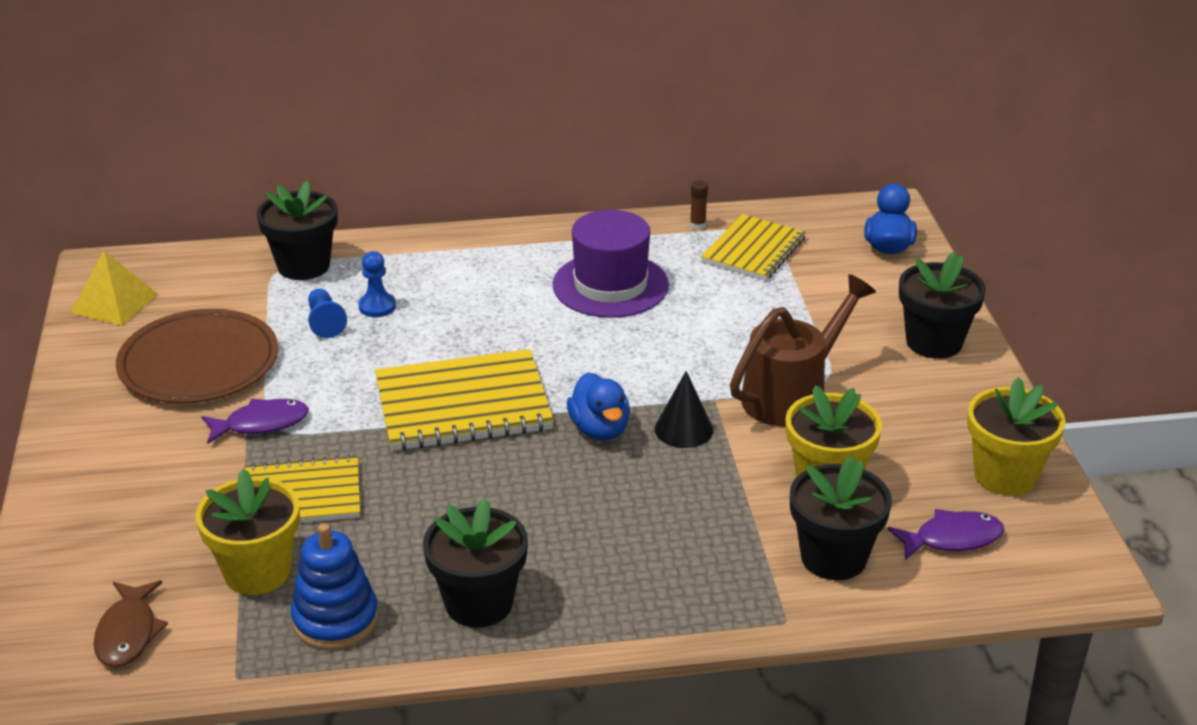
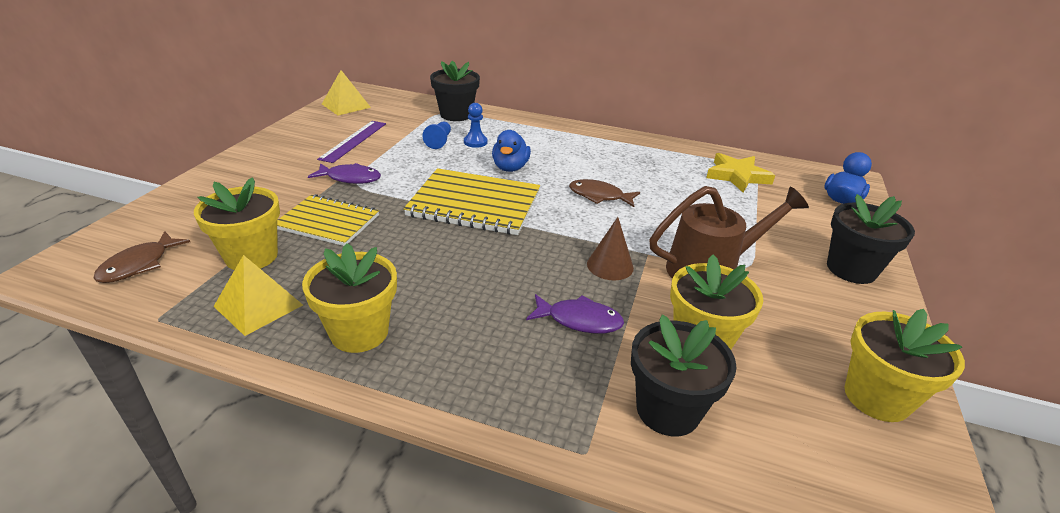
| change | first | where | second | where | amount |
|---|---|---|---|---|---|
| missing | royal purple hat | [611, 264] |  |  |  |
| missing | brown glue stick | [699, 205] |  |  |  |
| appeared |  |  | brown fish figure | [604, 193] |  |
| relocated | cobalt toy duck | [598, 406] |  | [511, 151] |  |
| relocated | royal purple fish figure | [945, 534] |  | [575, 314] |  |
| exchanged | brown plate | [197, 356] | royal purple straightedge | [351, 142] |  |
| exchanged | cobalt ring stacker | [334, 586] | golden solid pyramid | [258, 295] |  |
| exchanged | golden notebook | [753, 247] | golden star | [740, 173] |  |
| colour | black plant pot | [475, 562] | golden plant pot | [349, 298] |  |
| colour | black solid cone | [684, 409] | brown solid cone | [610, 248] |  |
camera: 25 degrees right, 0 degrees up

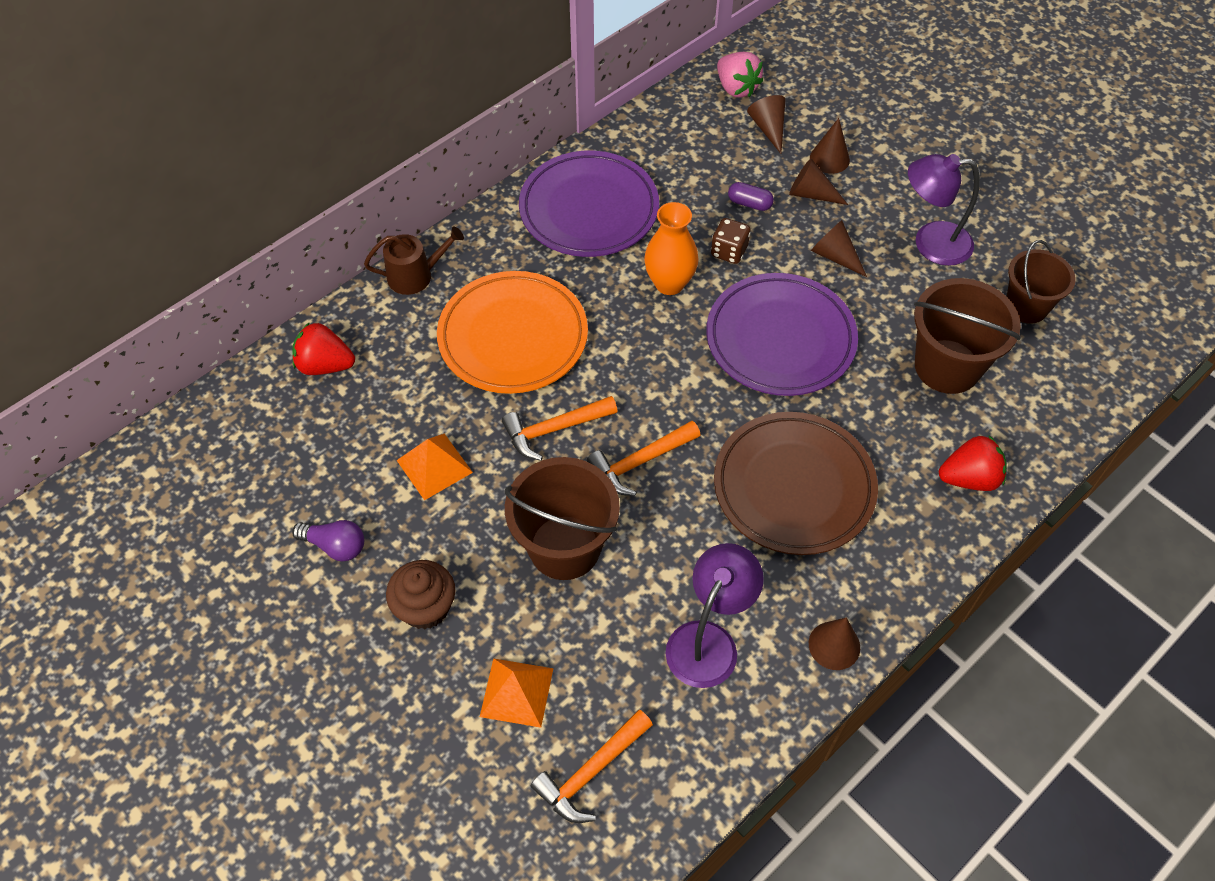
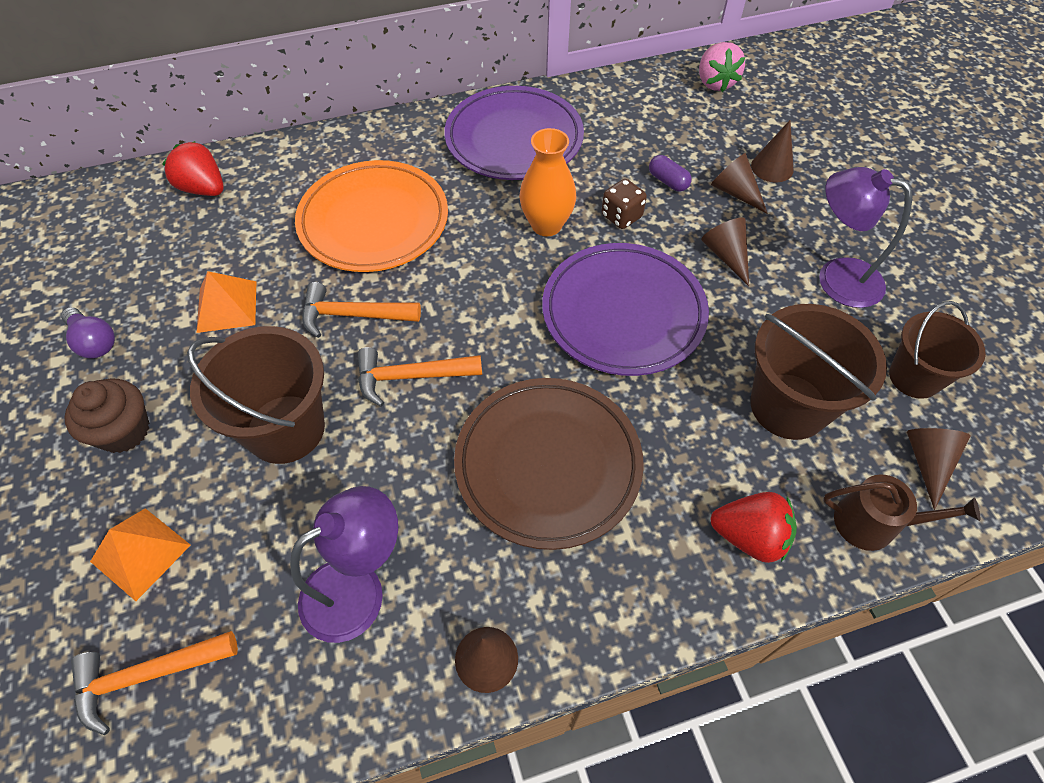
| change | first | where | second | where | amount |
|---|---|---|---|---|---|
| relocated | brown watering pot | [414, 261] |  | [901, 512] |  |
| relocated | brown solid cone | [766, 124] |  | [939, 469] |  |
camera: 25 degrees right, 0 degrees up

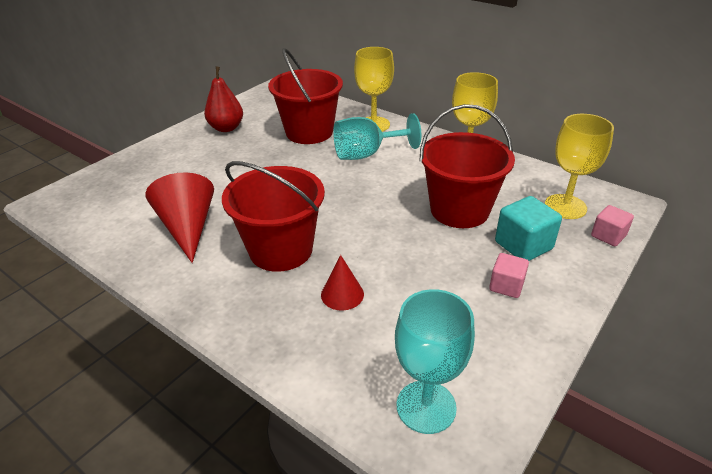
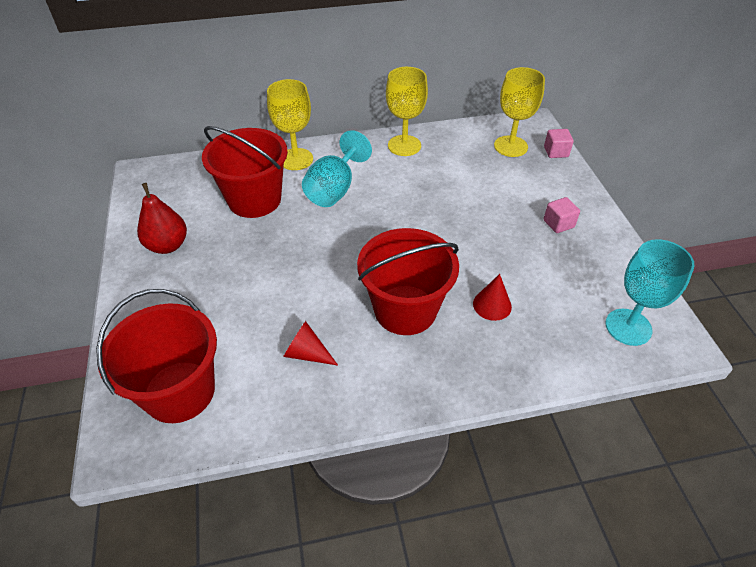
| change | first | where | second | where | amount |
|---|---|---|---|---|---|
| missing | aqua solid cube | [528, 228] |  |  |  |
| relocated | crimson sand bucket | [467, 166] |  | [156, 356] |  |
| size | crimson solid cone | [180, 218] |  | [310, 343] | x0.57 |
camera: 50 degrees left, 10 degrees up

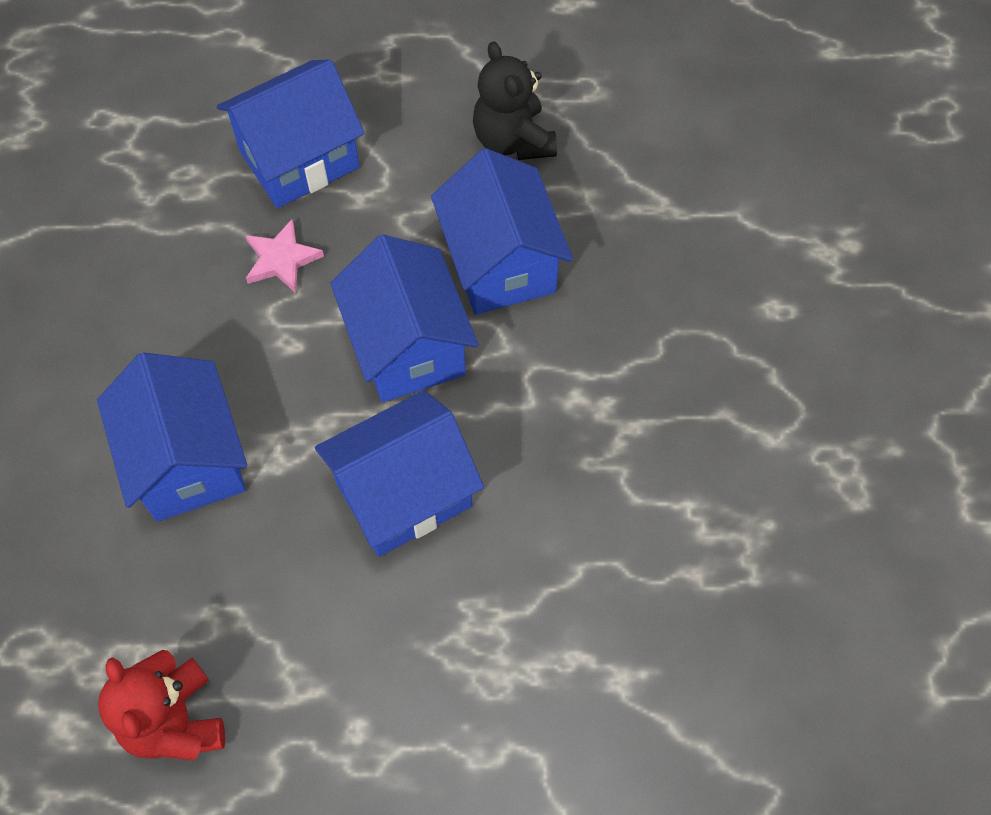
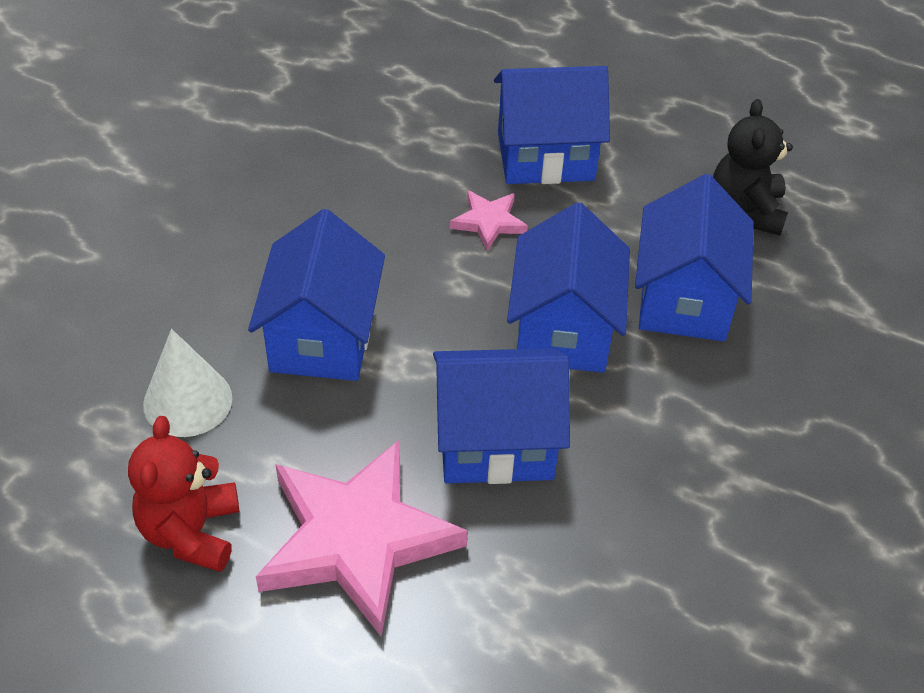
| change | first | where | second | where | amount |
|---|---|---|---|---|---|
| appeared |  |  | white solid cone | [187, 383] |  |
| appeared |  |  | rosy star | [362, 538] |  |
camera: 25 degrees right, 15 degrees down

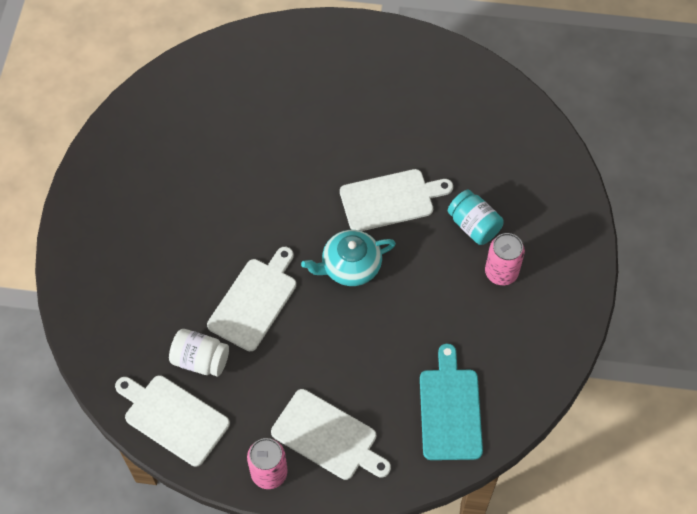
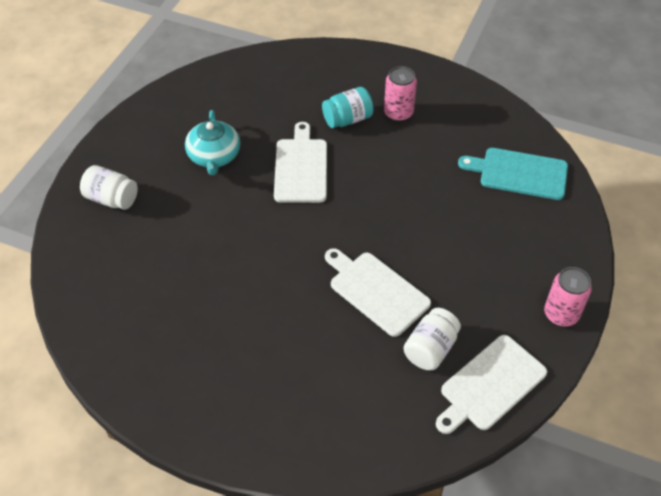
| change | first | where | second | where | amount |
|---|---|---|---|---|---|
| missing | white chopping board | [331, 434] |  |  |  |
| appeared |  |  | white jar | [109, 187] |  |
| relocated | aqua teapot | [348, 258] |  | [213, 142] |  |
camera: 75 degrees left, 10 degrees down

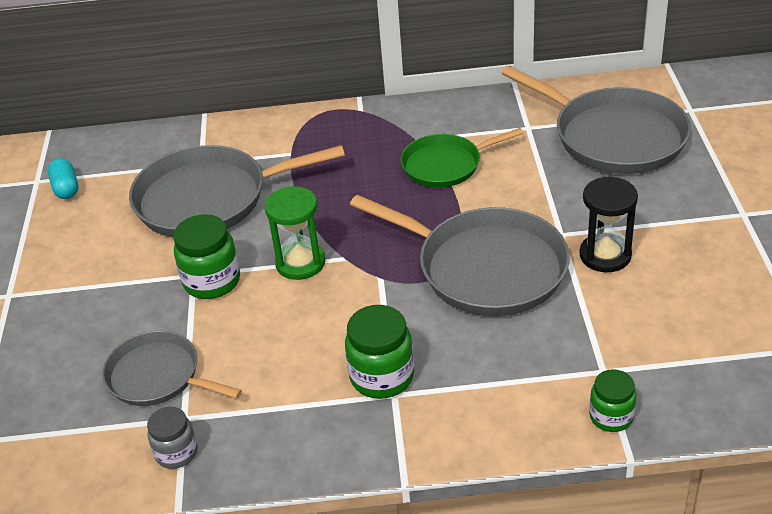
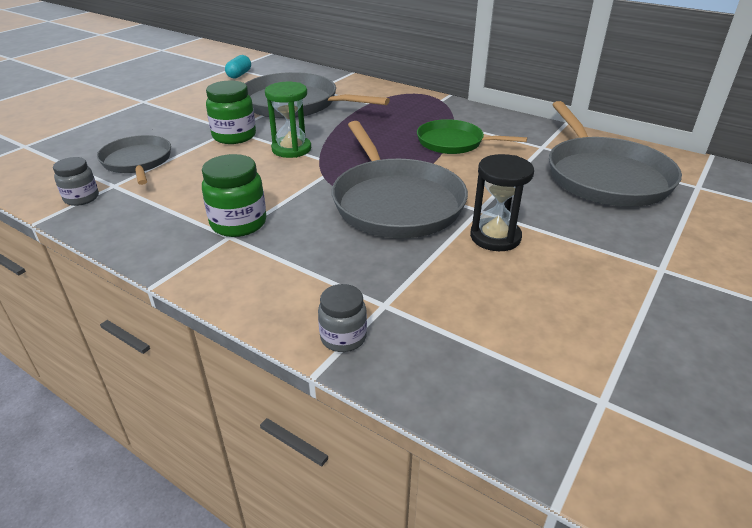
| change | first | where | second | where | amount |
|---|---|---|---|---|---|
| colour | green jar | [613, 400] | grey jar | [342, 318] |  |
camera: 35 degrees right, 5 degrees down

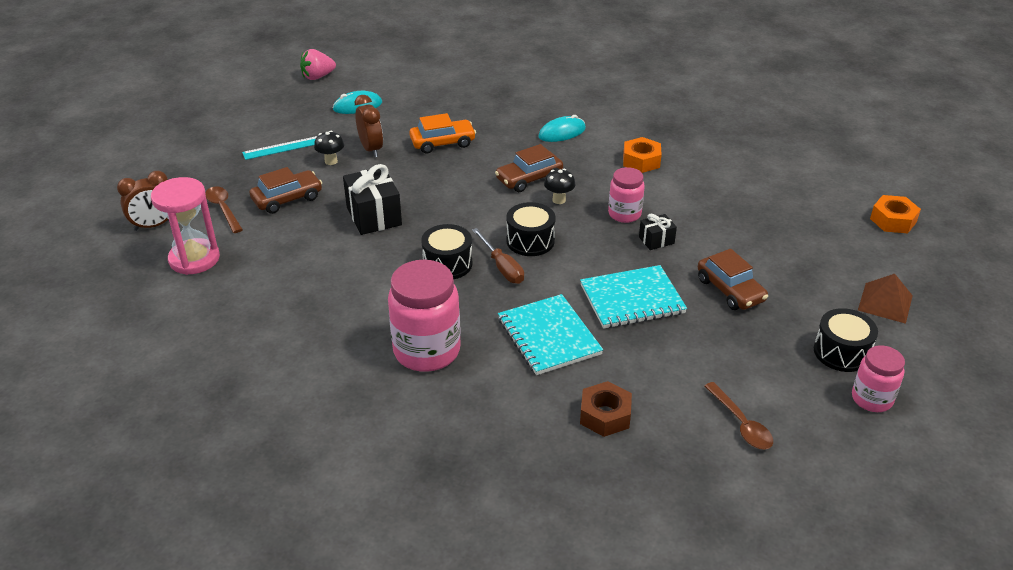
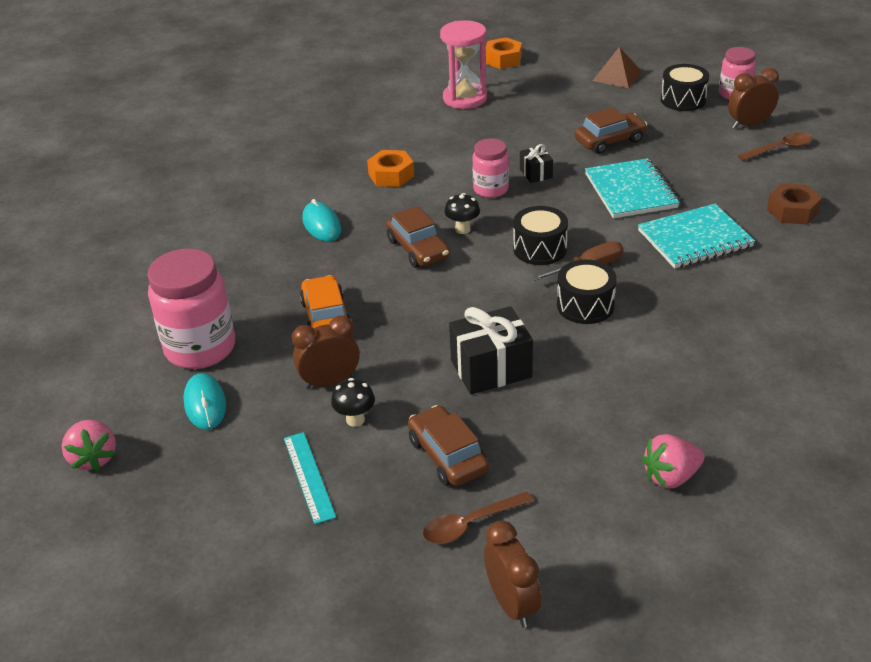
| change | first | where | second | where | amount |
|---|---|---|---|---|---|
| appeared |  |  | rosy strawberry | [673, 461] |  |
| appeared |  |  | brown clock | [753, 98] |  |
| relocated | rosy sandglass | [185, 226] |  | [463, 64] |  |
| relocated | rosy jar | [424, 316] |  | [191, 308] |  |
camera: 85 degrees left, 0 degrees up

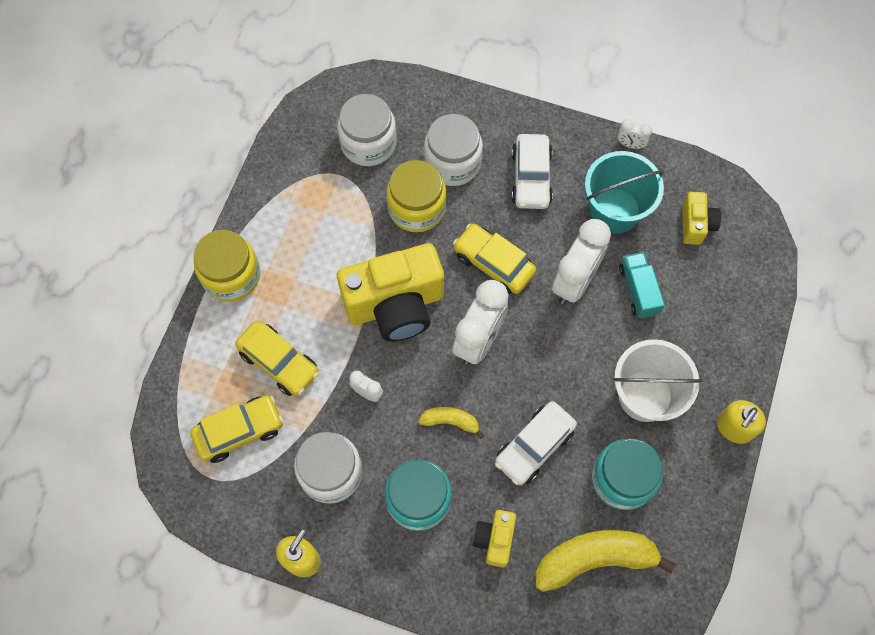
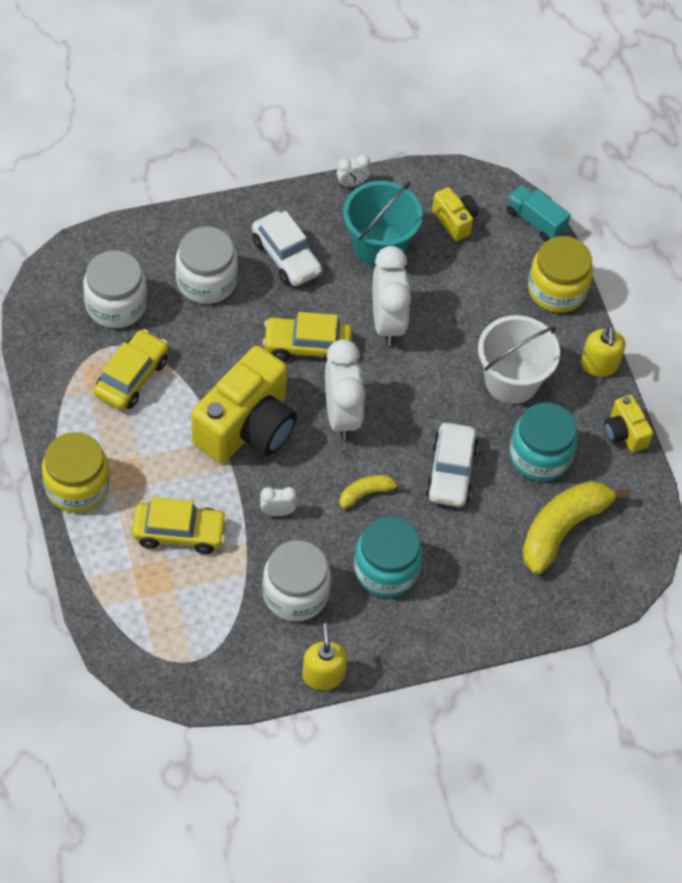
| change | first | where | second | where | amount |
|---|---|---|---|---|---|
| relocated | golden automobile | [237, 429] |  | [131, 369] |  |
| relocated | golden jar | [416, 196] |  | [560, 274] |  |
| relocated | golden camera | [494, 539] |  | [628, 423] |  |
| relocated | aqua toy truck | [642, 285] |  | [539, 213] |  |
camera: 40 degrees left, 10 degrees down

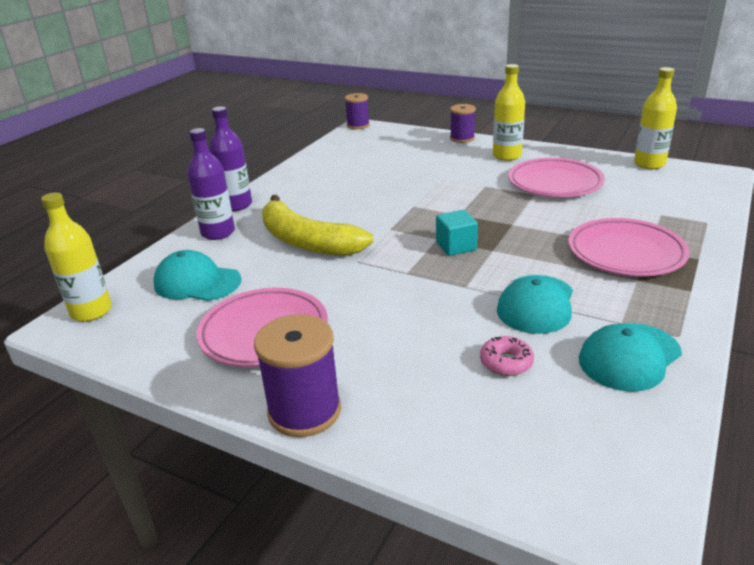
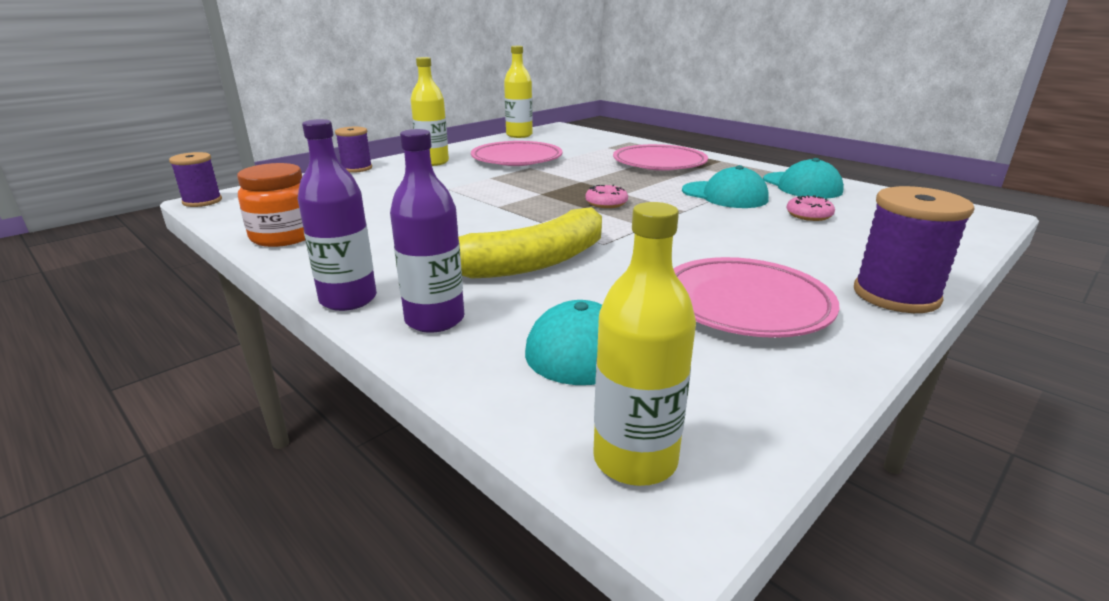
| change | first | where | second | where | amount |
|---|---|---|---|---|---|
| appeared |  |  | orange-coloured jar | [271, 205] |  |
| exchanged | aqua solid cube | [457, 233] | rosy doughnut | [606, 196] |  |
camera: 75 degrees left, 5 degrees down

